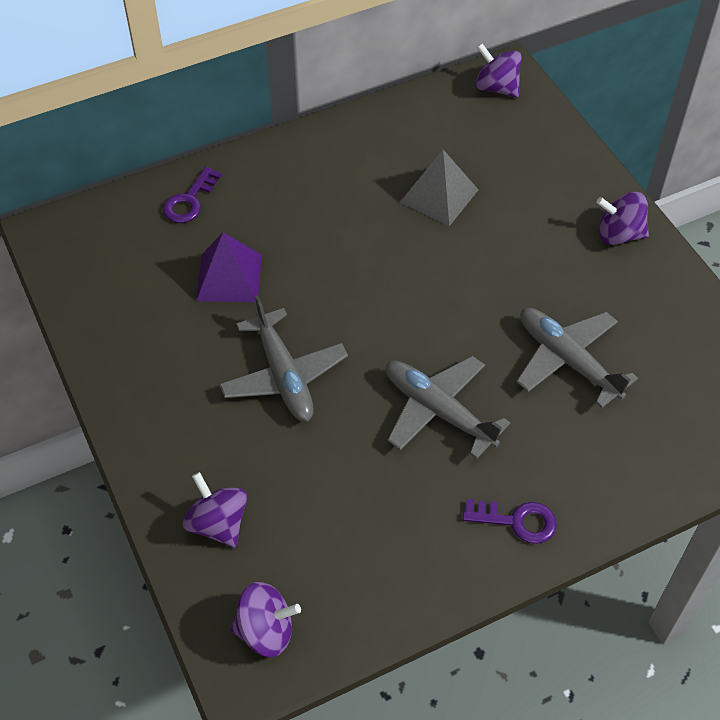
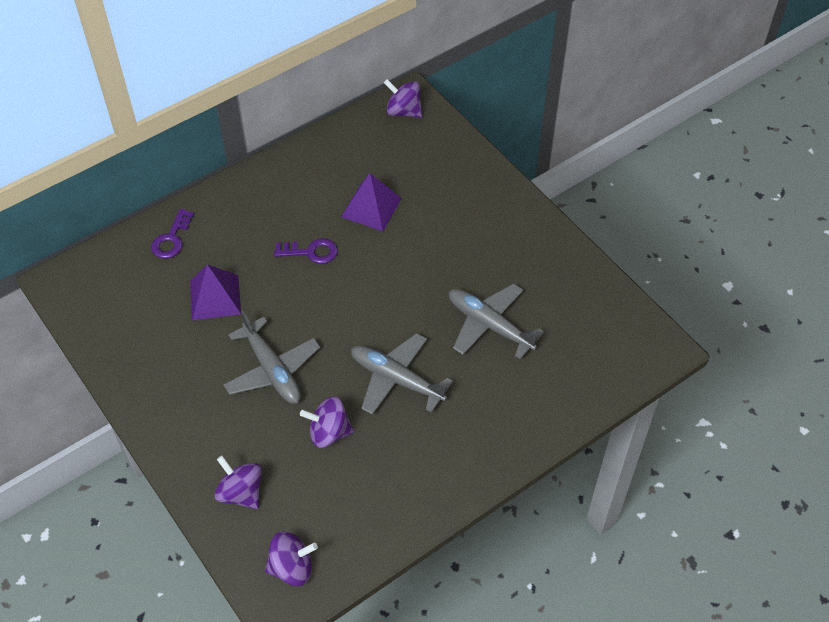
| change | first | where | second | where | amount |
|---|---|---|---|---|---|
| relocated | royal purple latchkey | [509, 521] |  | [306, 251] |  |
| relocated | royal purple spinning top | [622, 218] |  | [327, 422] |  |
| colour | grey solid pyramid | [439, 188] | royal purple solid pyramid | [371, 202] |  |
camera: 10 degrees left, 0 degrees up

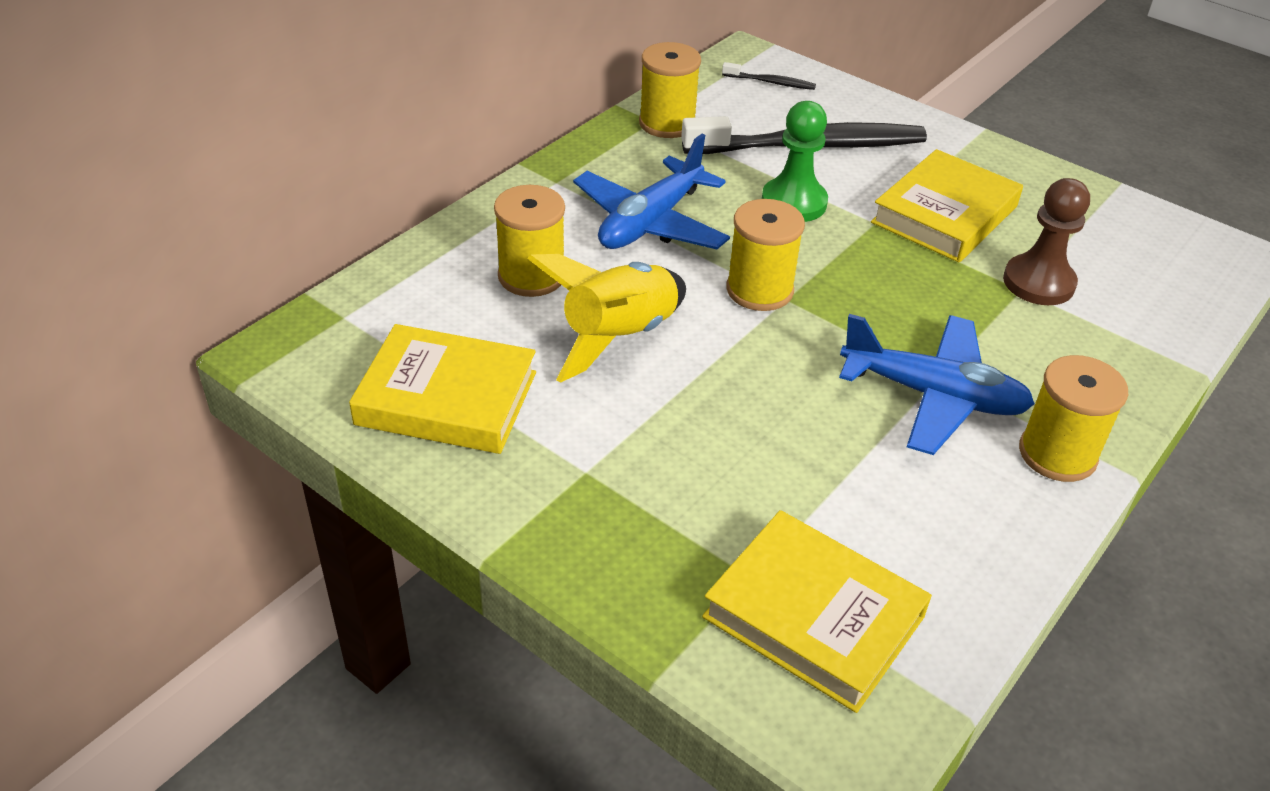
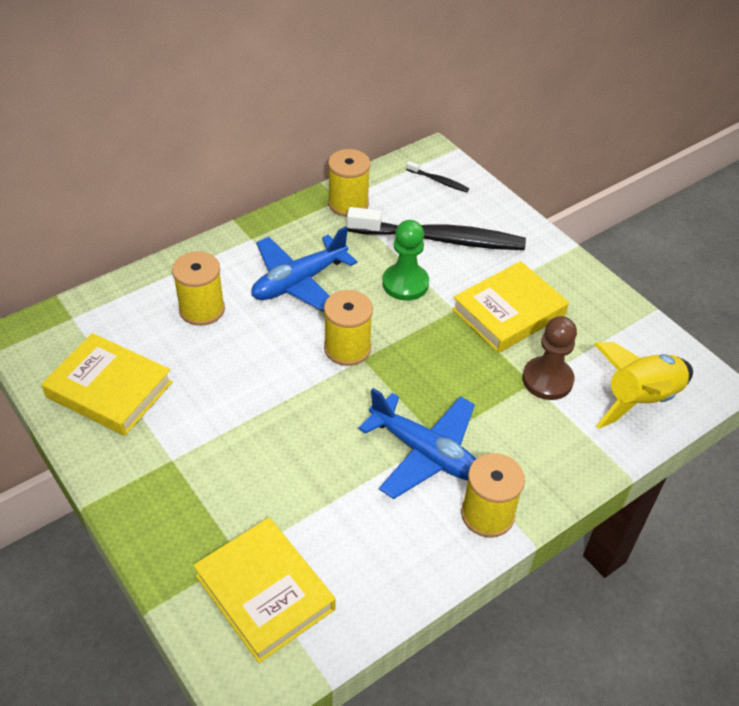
| change | first | where | second | where | amount |
|---|---|---|---|---|---|
| relocated | golden spaceship | [607, 318] |  | [643, 385] |  |
camera: 15 degrees right, 5 degrees up

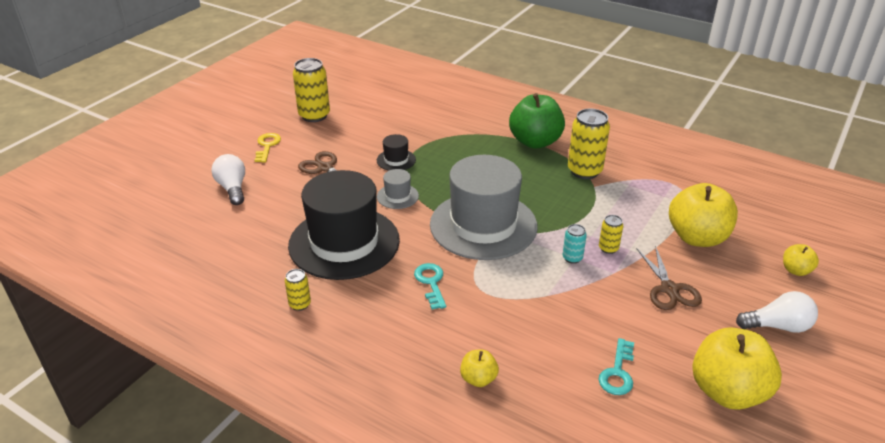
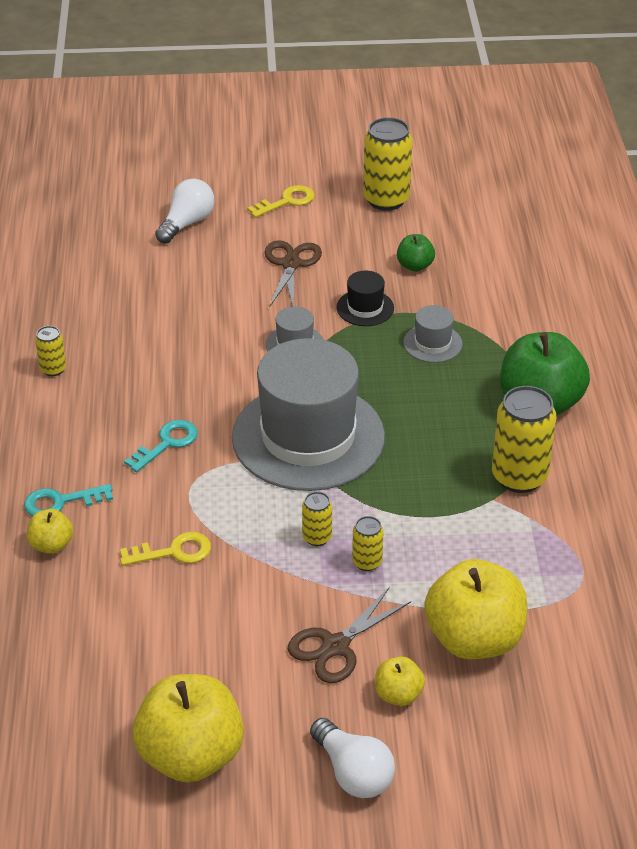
| change | first | where | second | where | amount |
|---|---|---|---|---|---|
| missing | black hat | [344, 225] |  |  |  |
| appeared |  |  | golden latchkey | [165, 549] |  |
| appeared |  |  | green apple fruit | [416, 253] |  |
| appeared |  |  | grey hat | [432, 334] |  |
| relocated | aqua latchkey | [616, 366] |  | [68, 500] |  |
| relocated | golden apple fruit | [801, 260] |  | [400, 681] |  |
| colour | aqua soda can | [575, 244] | golden soda can | [317, 519] |  |
camera: 55 degrees right, 5 degrees up

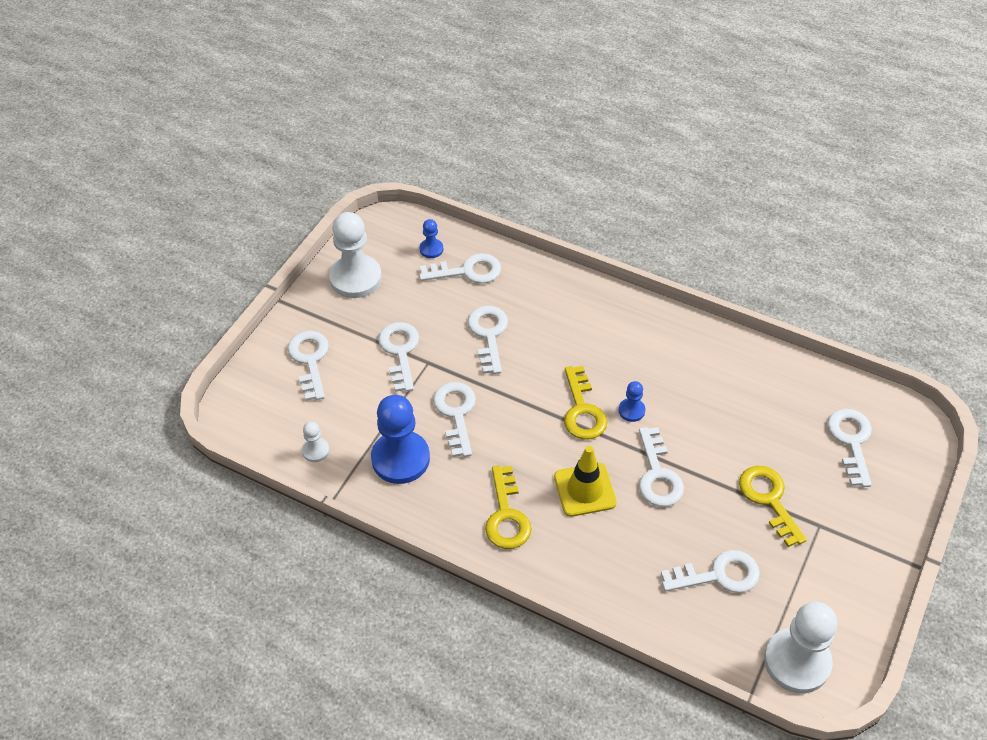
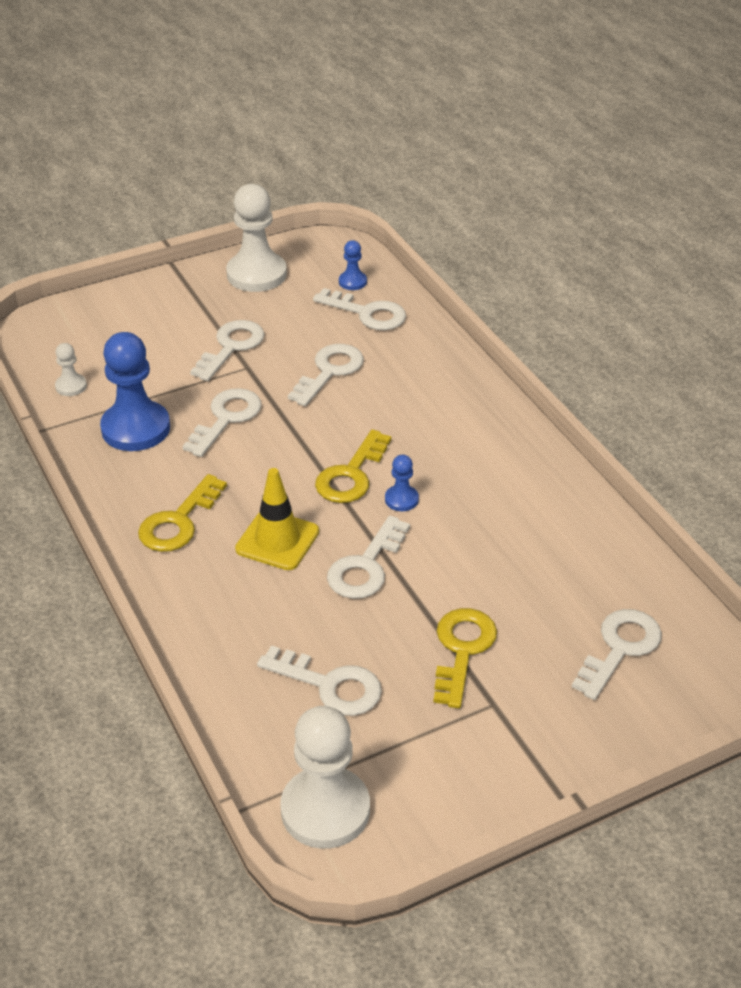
| change | first | where | second | where | amount |
|---|---|---|---|---|---|
| missing | white latchkey | [308, 366] |  |  |  |
camera: 35 degrees right, 10 degrees down

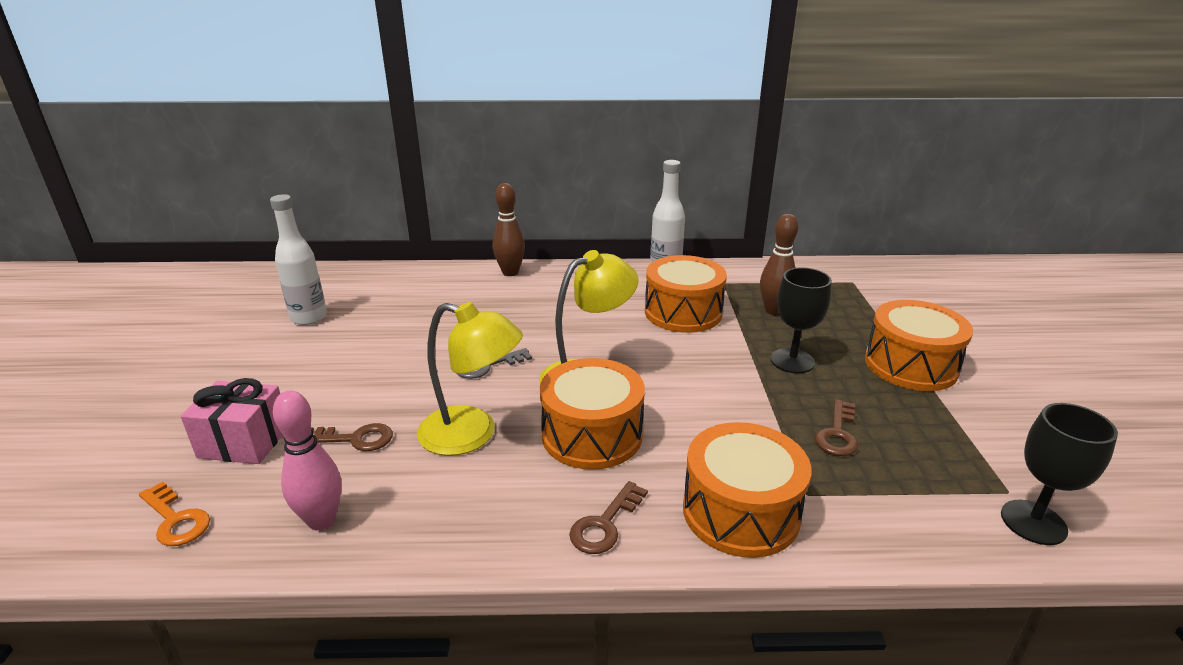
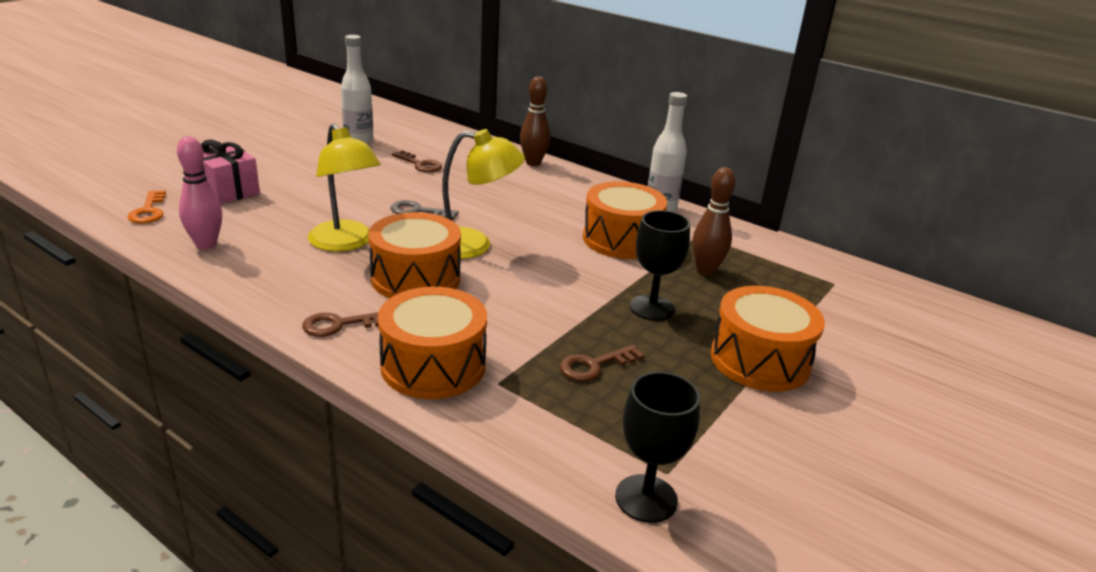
| change | first | where | second | where | amount |
|---|---|---|---|---|---|
| relocated | brown latchkey | [352, 437] |  | [417, 161] |  |
camera: 35 degrees right, 0 degrees up

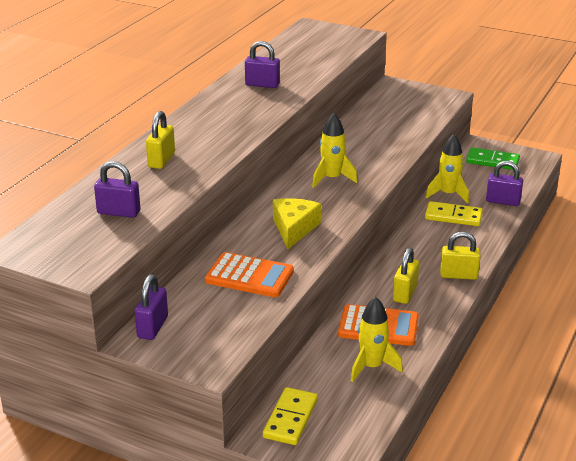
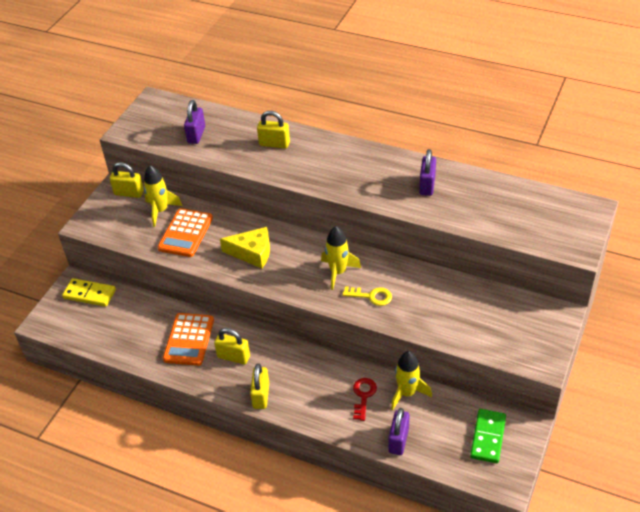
| change | first | where | second | where | amount |
|---|---|---|---|---|---|
| appeared |  |  | golden latchkey | [367, 296] |  |
| relocated | golden spaceship | [377, 339] |  | [163, 196] |  |
| exchanged | golden domino | [454, 213] | crimson latchkey | [365, 399] |  |
| colour | royal purple padlock | [151, 307] | golden padlock | [127, 180] |  |
camera: 90 degrees right, 15 degrees up

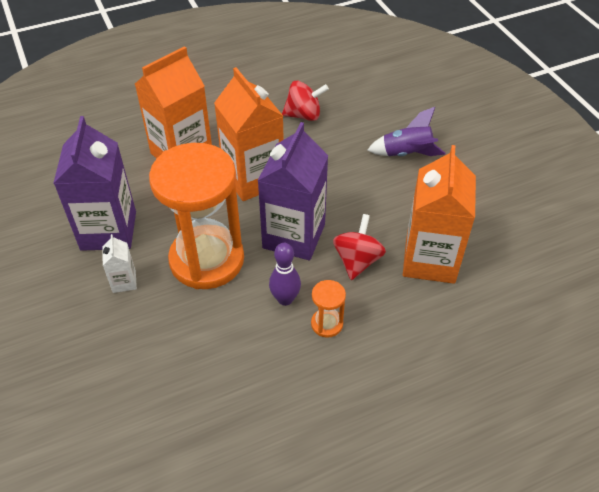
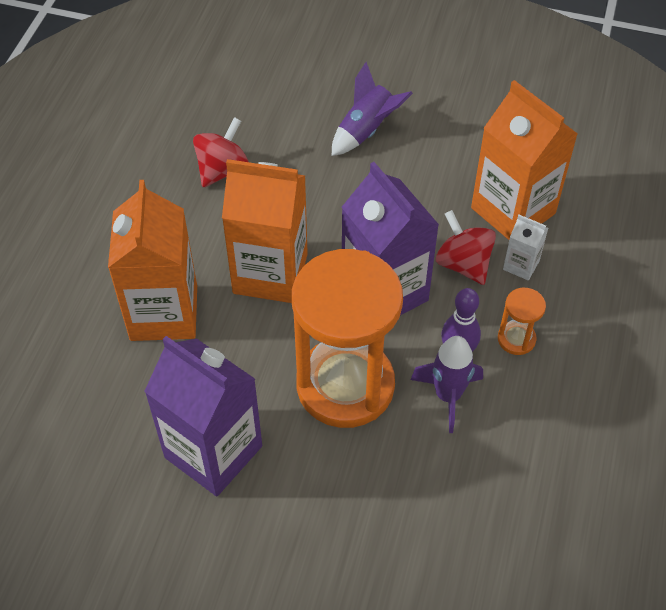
| change | first | where | second | where | amount |
|---|---|---|---|---|---|
| appeared |  |  | royal purple spaceship | [446, 384] |  |
| relocated | white juice carton | [119, 263] |  | [525, 247] |  |
camera: 50 degrees left, 5 degrees up

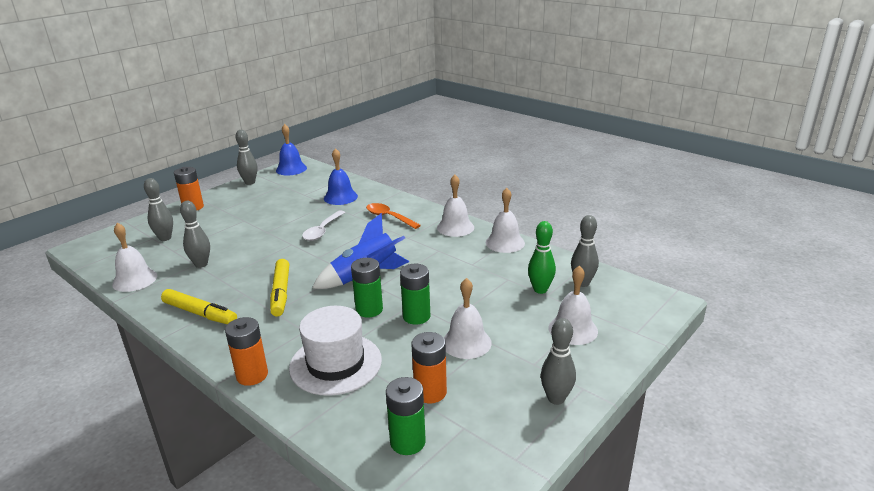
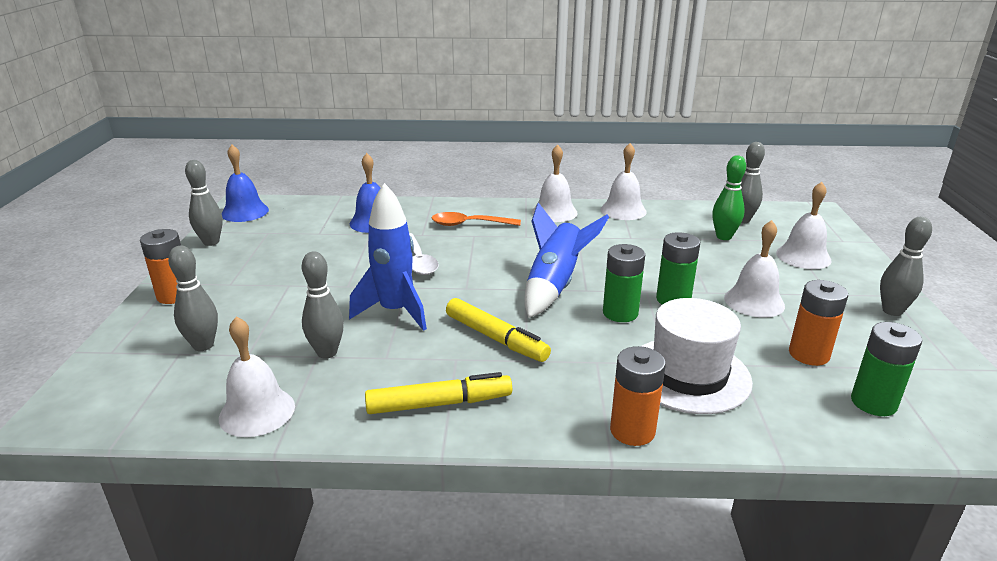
| change | first | where | second | where | amount |
|---|---|---|---|---|---|
| appeared |  |  | cobalt spaceship | [388, 257] |  |
camera: 40 degrees left, 0 degrees up

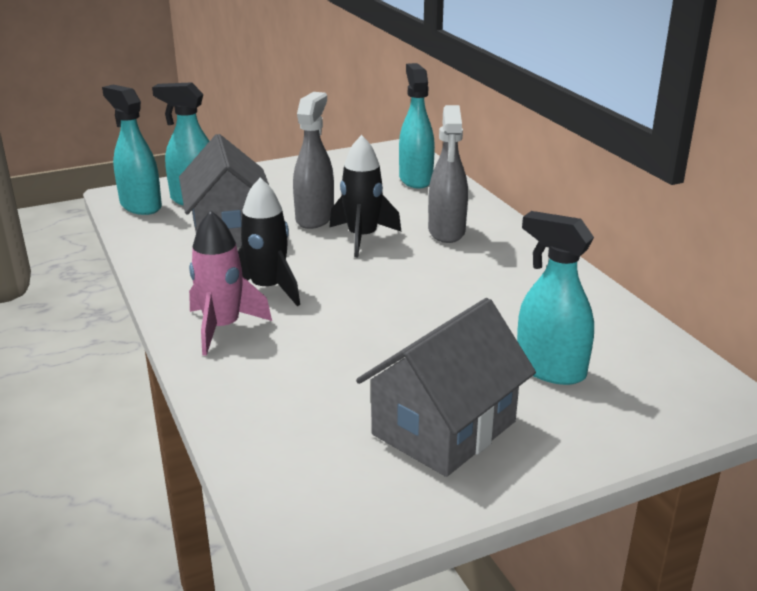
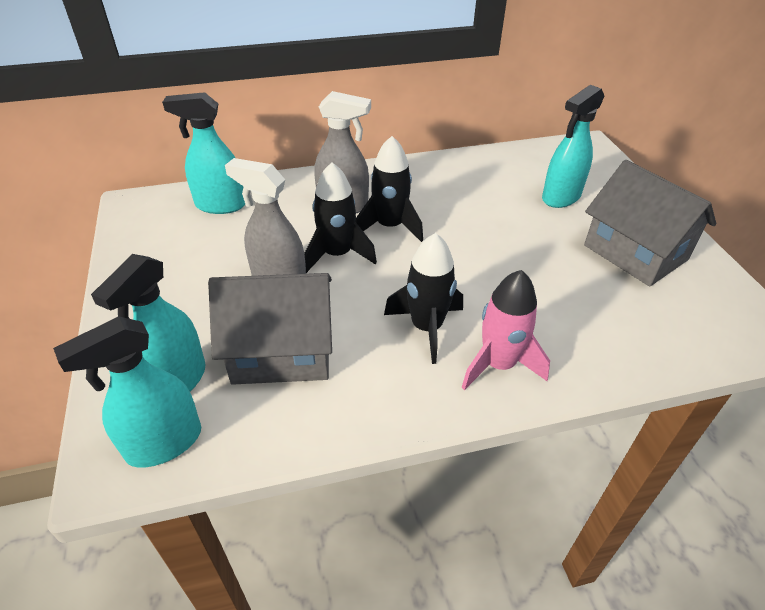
| change | first | where | second | where | amount |
|---|---|---|---|---|---|
| appeared |  |  | black spaceship | [389, 189] |  |
camera: 80 degrees left, 15 degrees up

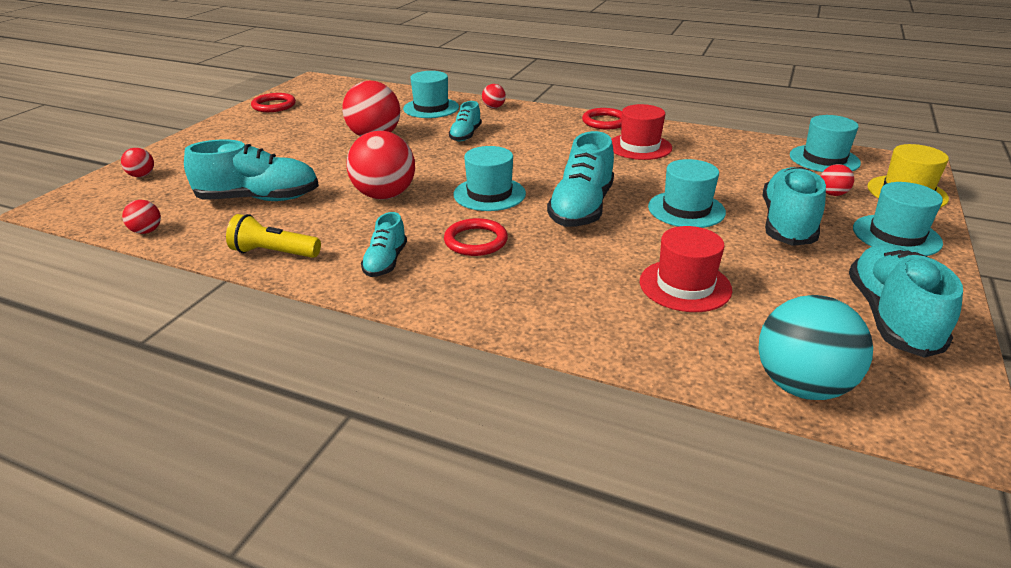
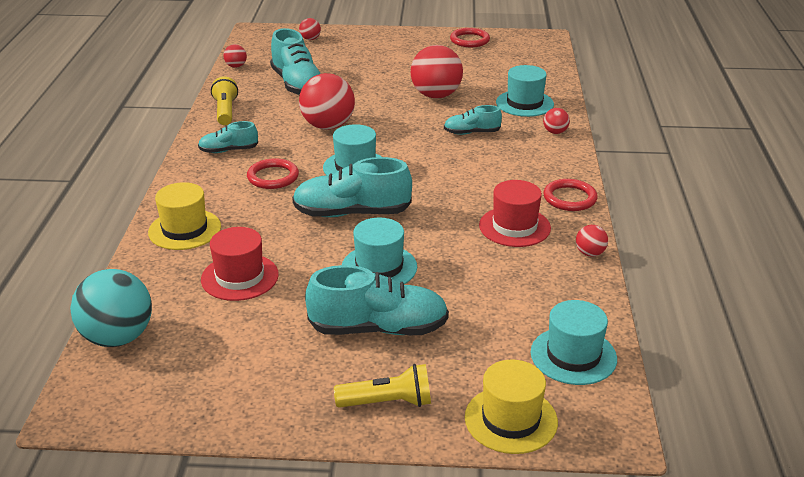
| change | first | where | second | where | amount |
|---|---|---|---|---|---|
| missing | aqua shoe | [906, 301] |  |  |  |
| appeared |  |  | golden hat | [184, 216] |  |
| relocated | crimson play ball | [837, 180] |  | [592, 241] |  |
| exchanged | aqua hat | [898, 219] | golden pocket torch | [382, 386] |  |
camera: 70 degrees right, 0 degrees up

